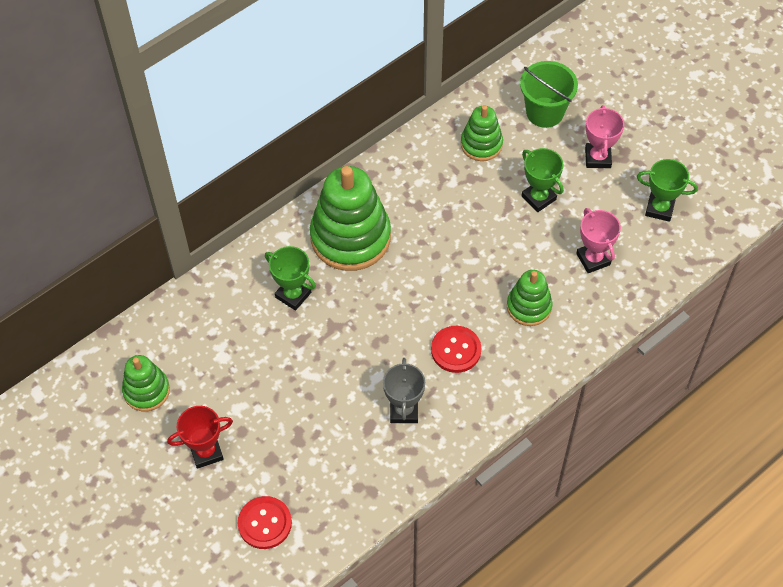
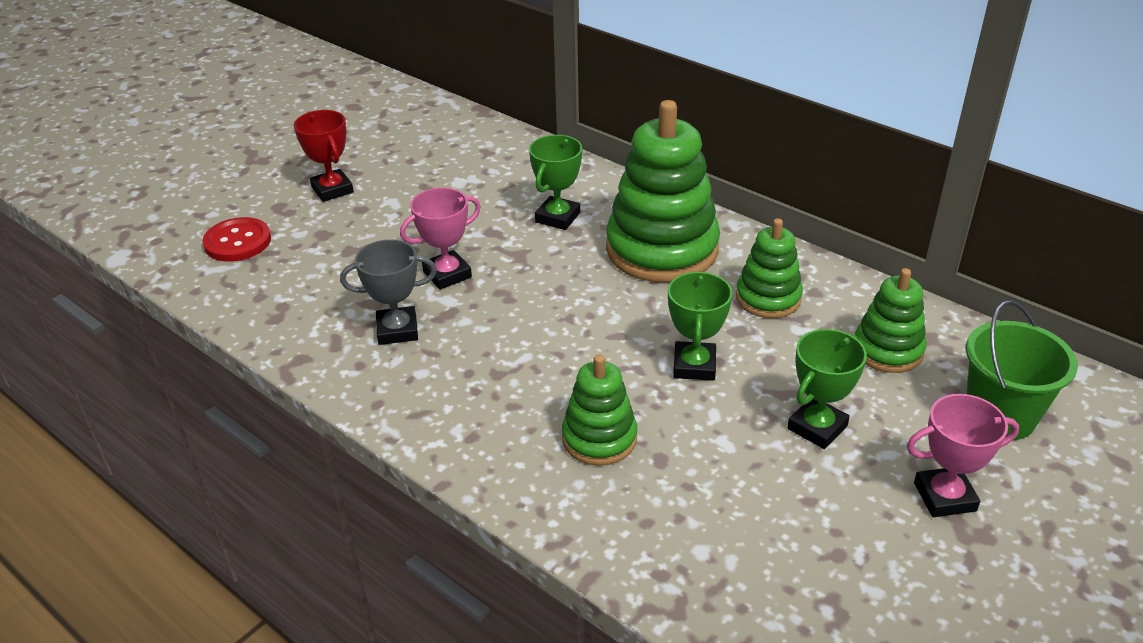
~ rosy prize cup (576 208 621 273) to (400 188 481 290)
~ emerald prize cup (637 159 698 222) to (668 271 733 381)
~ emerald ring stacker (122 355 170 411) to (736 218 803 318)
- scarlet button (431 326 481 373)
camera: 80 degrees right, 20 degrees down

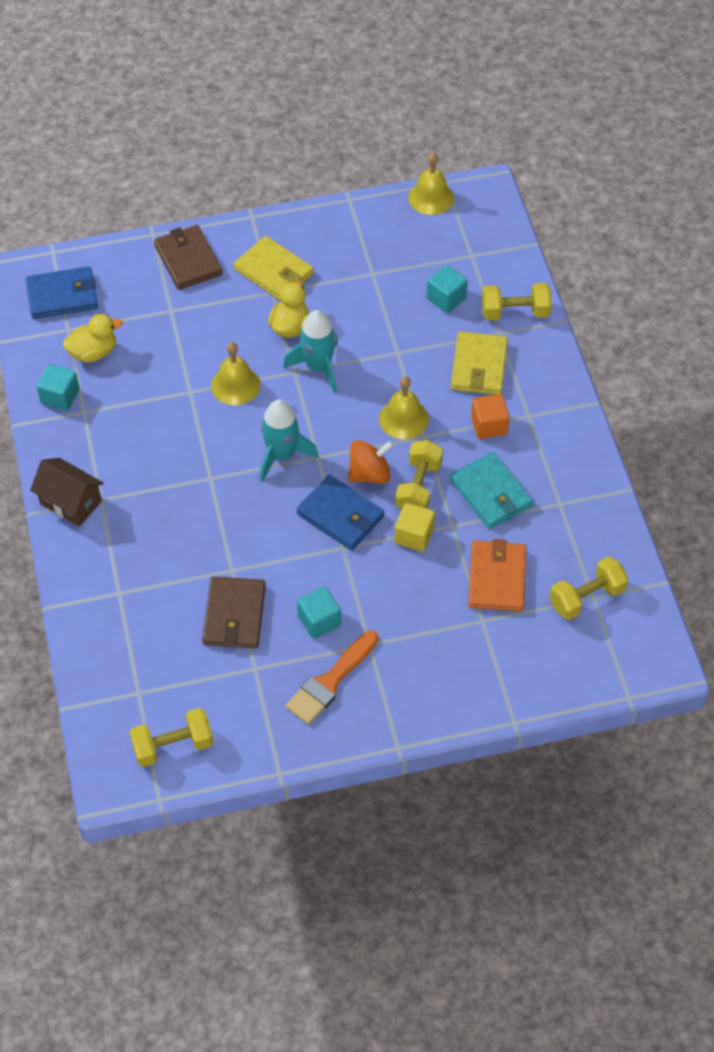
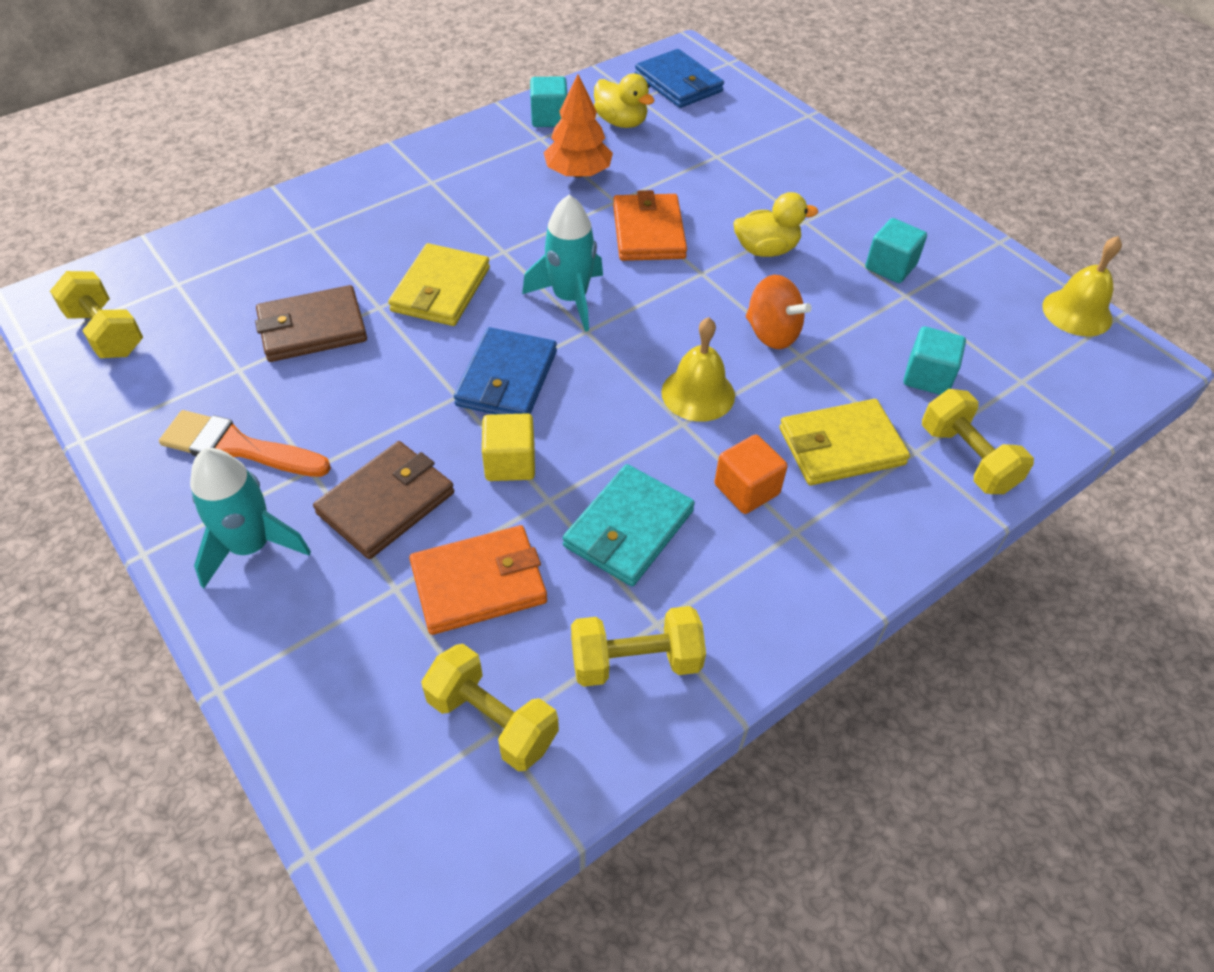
~ aqua rocket (283 310 338 393) to (190 448 311 588)
~ dark brown billfold (154 225 223 290) to (313 441 454 559)
~ golden billfold (234 236 314 301) to (388 243 490 326)
+ orange-coloured tree (543 75 613 177)
~ golden dumbbell (395 440 443 509) to (571 606 706 687)
~ golden school bell (211 342 260 405) to orange-coloured billfold (613 190 687 261)
~ orange-coloured spinning top (348 440 394 483) to (746 275 812 349)
~ aqua cube (297 586 341 639) to (865 218 927 283)
- dark brown toy house (30 458 104 527)
camera: 65 degrees right, 5 degrees down

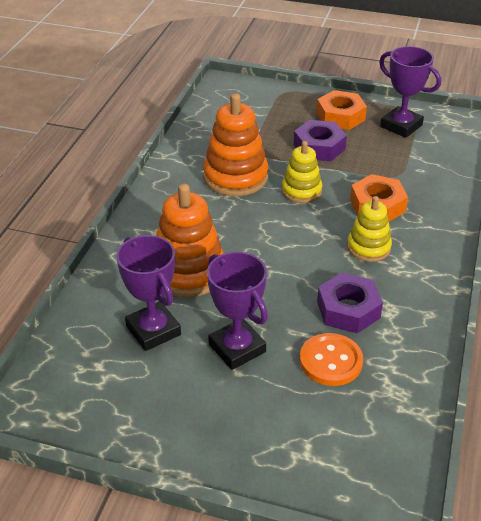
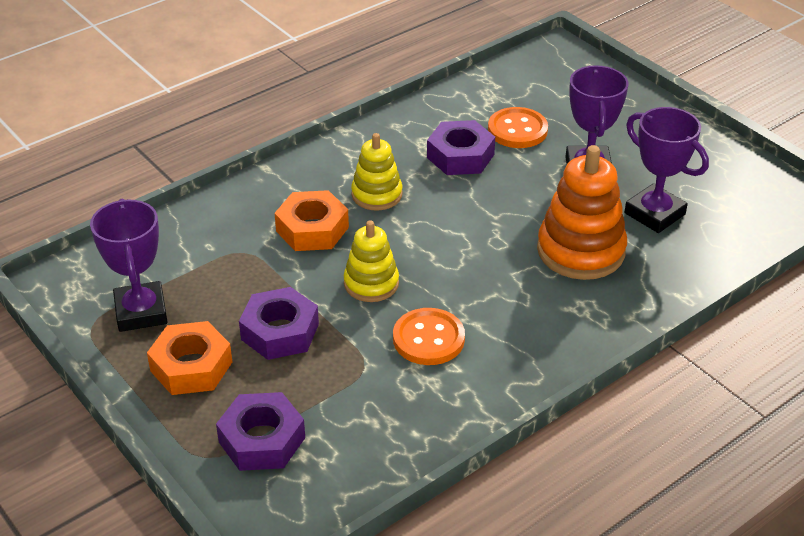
+ purple hex nut (216 392 305 471)
~ orange-coloured ring stacker (203 93 268 196) to orange-coloured button (393 308 465 365)
~ purple prize cup (116 235 181 351) = (625 107 709 233) 45 degrees counterclockwise
camera: 145 degrees left, 0 degrees up

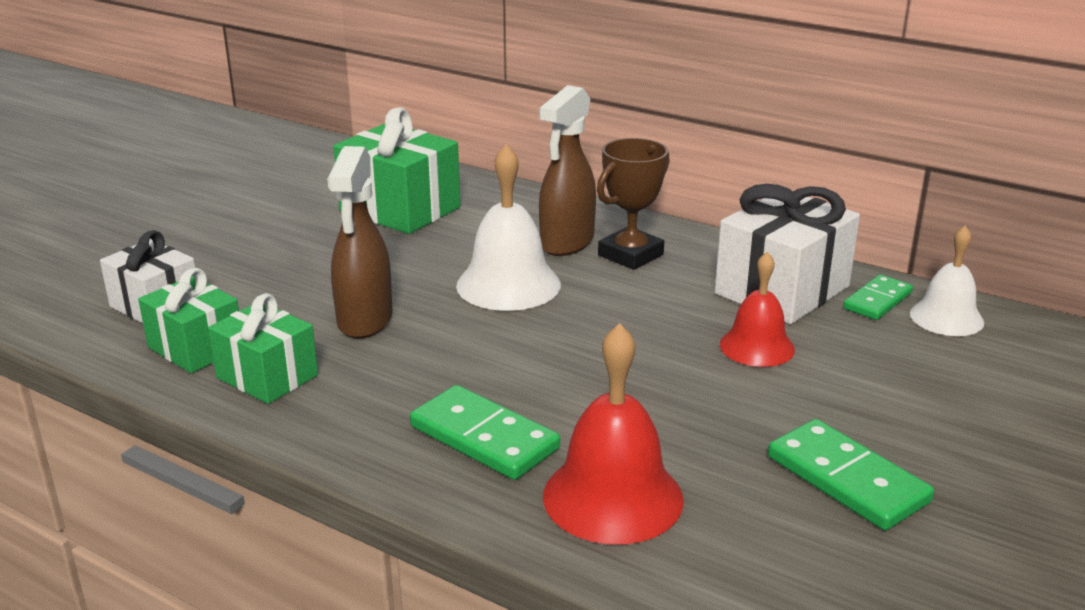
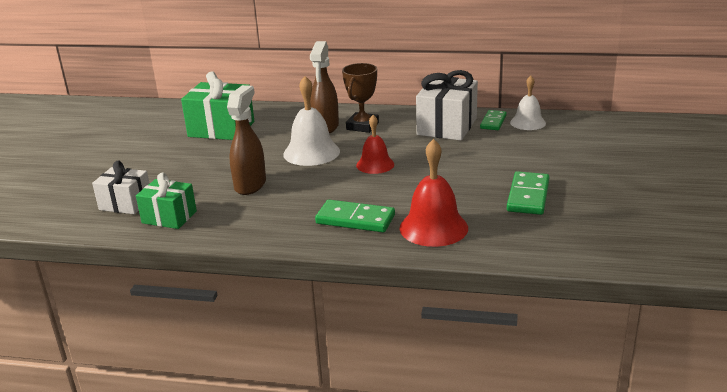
~ dark brown spray cleaner (327 146 393 339) = (227 85 266 195) 150 degrees counterclockwise
~ scarlet school bell (720 252 795 367) to (356 115 394 174)
~ emerald domino (768 419 934 530) = (507 171 549 215) 75 degrees clockwise
- emerald gift (208 293 318 404)
camera: 20 degrees left, 0 degrees up

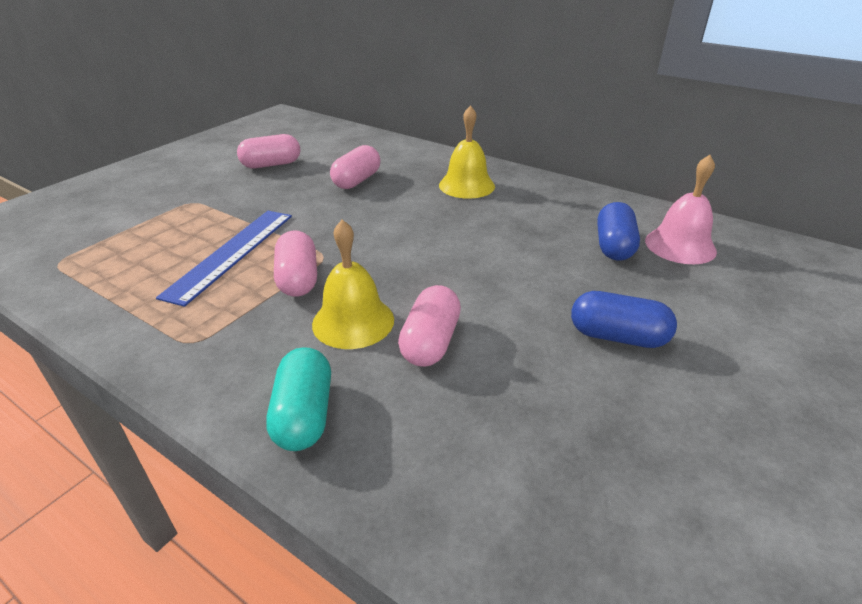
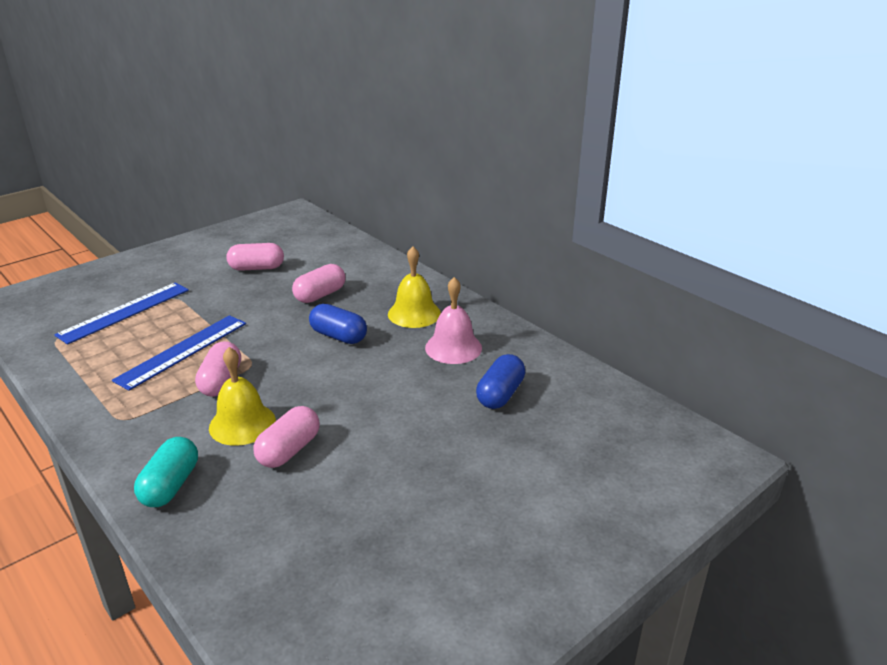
+ cobalt ruler (54 282 189 345)
~ cobalt pill (571 291 677 348) to (309 304 367 344)
~ rosy school bell (645 155 717 264) to (425 277 482 364)
camera: 15 degrees right, 5 degrees down

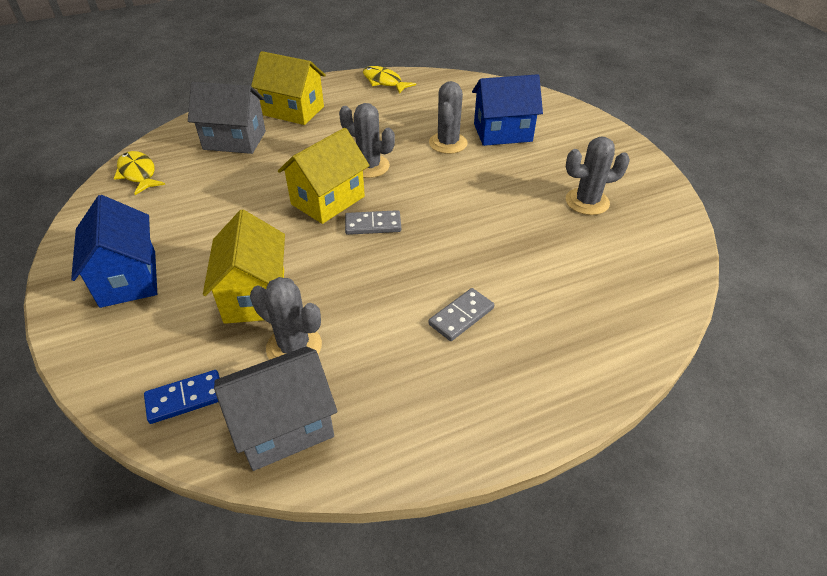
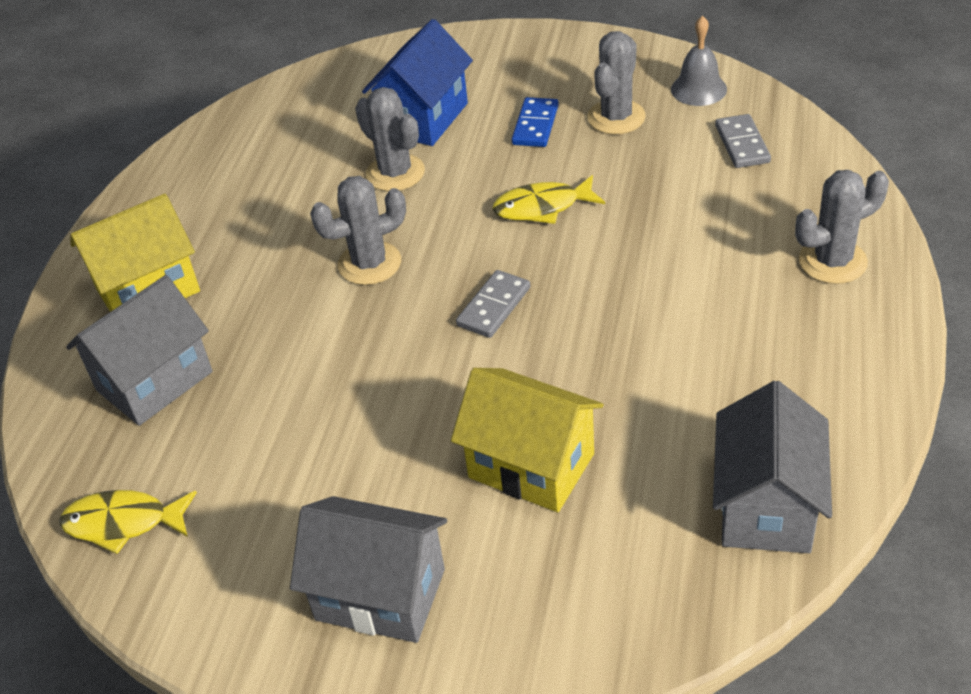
~ cobalt toy house (71 195 157 308) to gray toy house (290 496 447 643)
~ golden toy fish (363 66 416 94) to (492 175 605 224)
~ cobalt domino (144 370 220 424) to (512 97 559 147)
+ gray school bell (671 16 727 106)
~ gray domino (429 288 494 341) to (715 114 771 168)
~ gray saguaro cactus (250 277 322 360) to (795 170 889 284)
- golden toy house (278 128 370 224)
camera: 50 degrees left, 0 degrees up

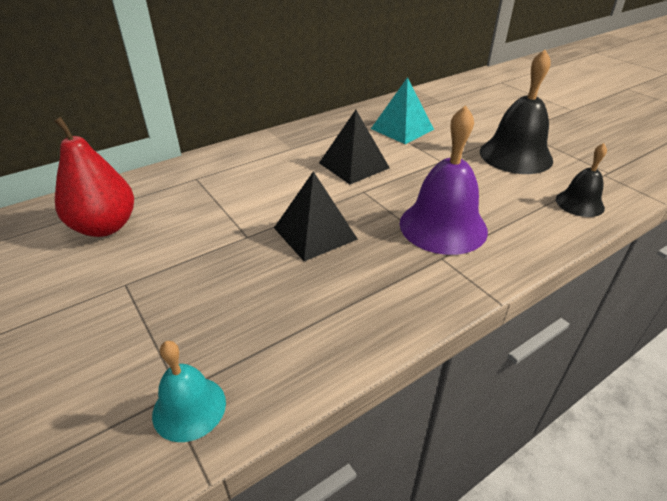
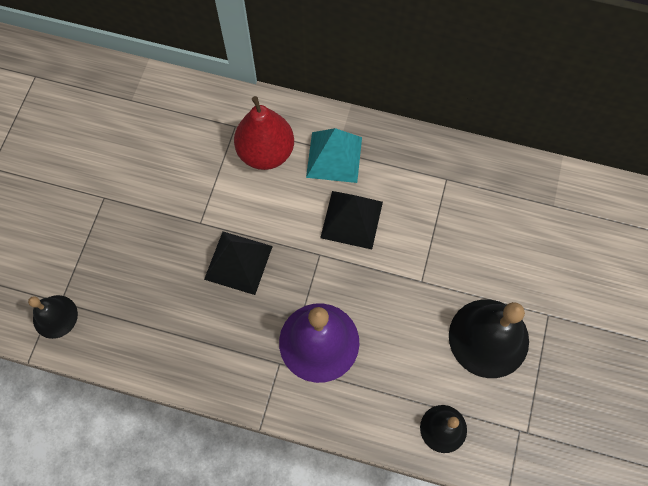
~ aqua school bell (152 341 226 442) to black school bell (28 295 78 339)
~ scarlet toy pear (54 117 134 237) to (234 96 294 170)
~ aqua pyramid shape (371 77 434 144) to (306 128 362 183)
camera: 50 degrees right, 30 degrees up

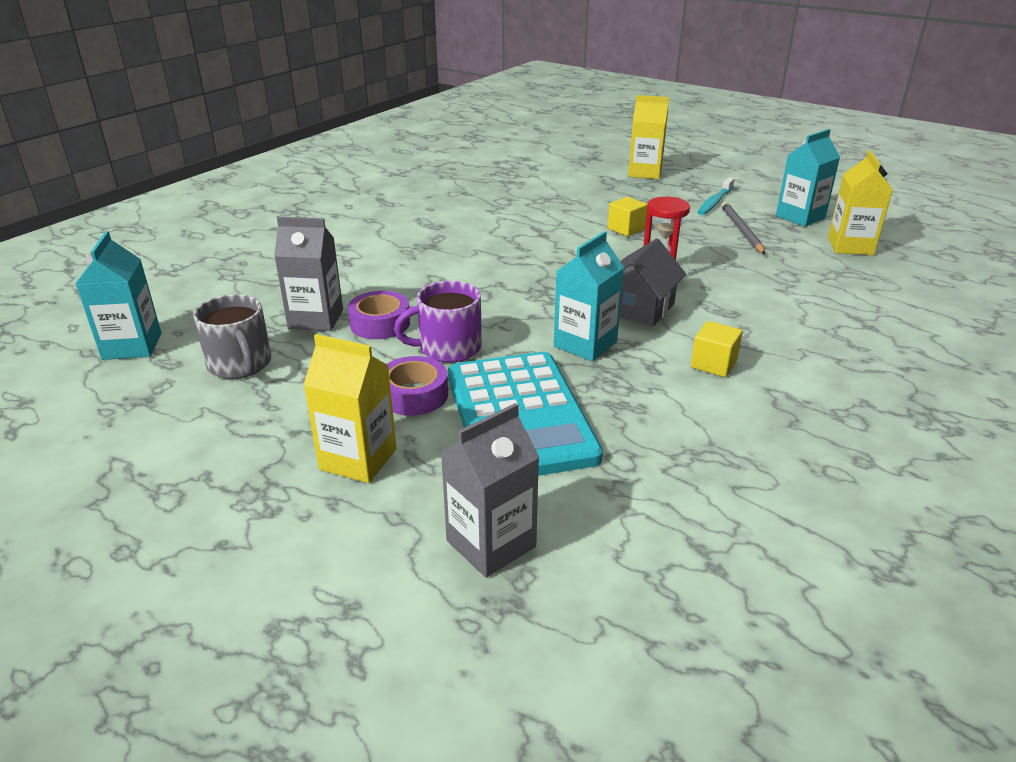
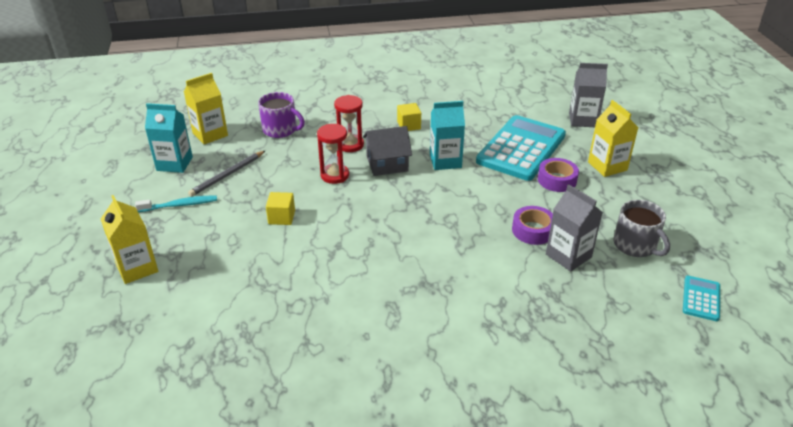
~ purple mug (394 281 482 363) to (258 92 305 138)
+ scarlet sandglass (334 95 364 152)
~ gray mug (193 294 271 379) = (614 200 670 257) 135 degrees clockwise
~ aqua juice carton (76 231 161 360) to aqua calculator (683 276 720 321)
camera: 135 degrees left, 5 degrees up

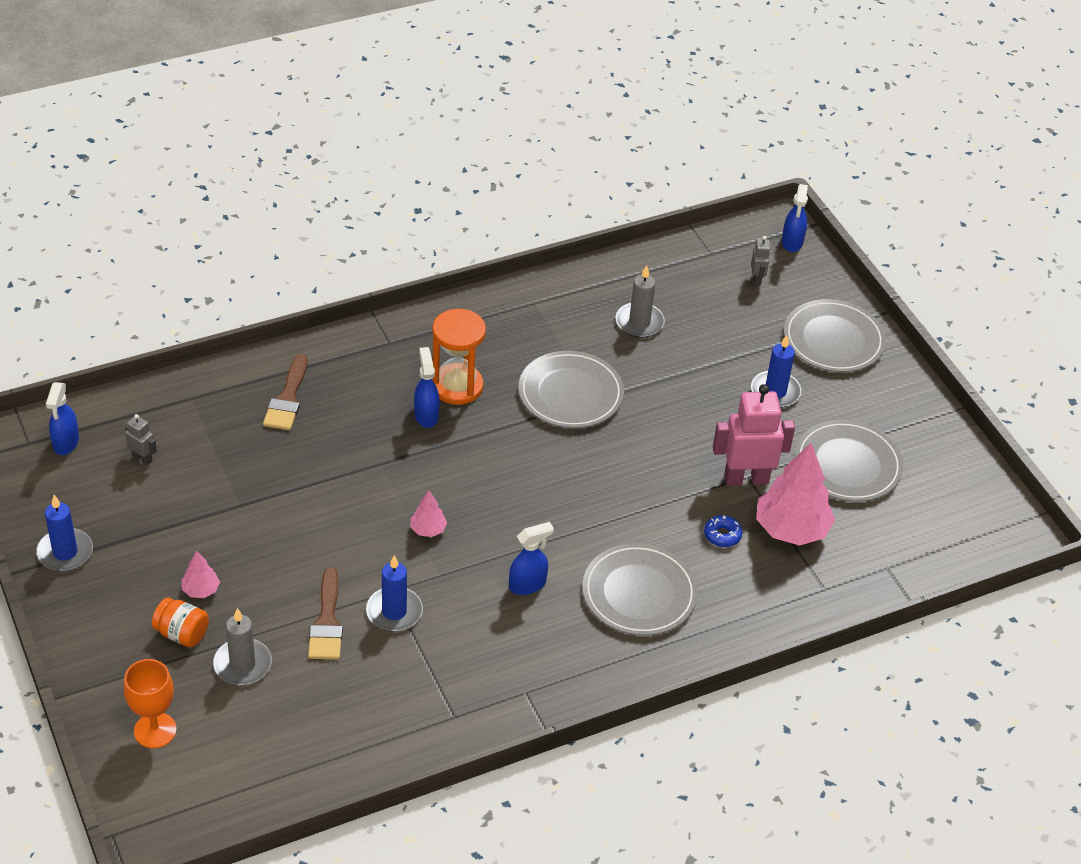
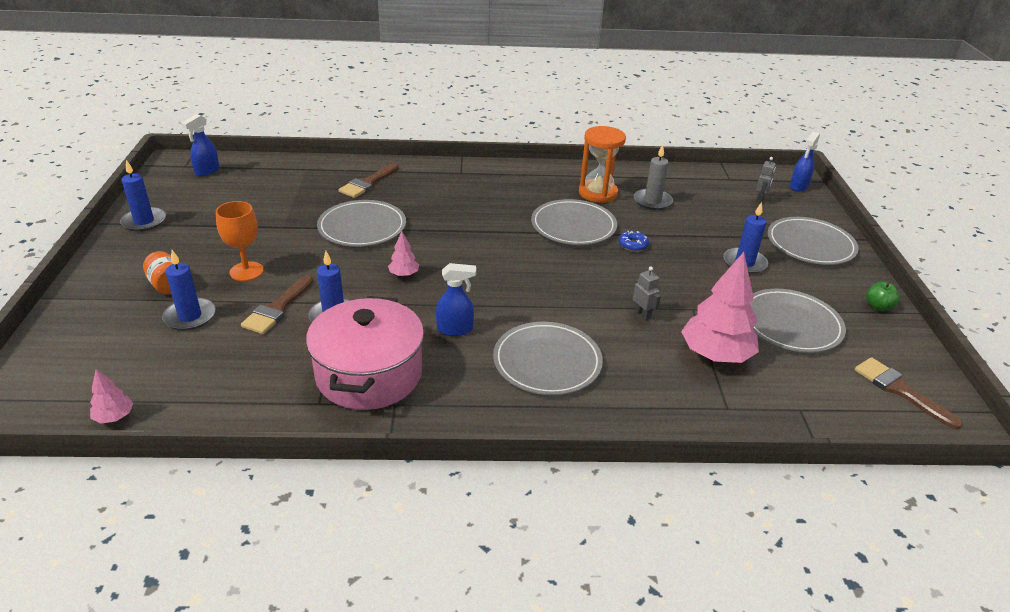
~ rosy tree (182 551 220 598) to (90 369 133 424)
~ gray candle (213 608 272 685) to cobalt candle (162 250 216 331)
~ orange-coloured wine glass (124 659 177 748) to (216 201 264 281)
+ rosy stockpot (306 296 424 410)
+ gray plate (317 200 406 247)
~ orange-coloured sandglass (432 309 486 405) to (579 126 626 203)
~ cobalt glazed donut (704 515 742 547) to (619 231 649 252)
~ gray robot (125 414 157 465) to (633 266 661 321)
+ dark brown paintbrush (854 357 963 429)
+ emerald apple (866 282 899 311)
- cobalt spray cleaner (414 347 440 428)
- rosy robot (713 384 795 486)
camera: 25 degrees right, 10 degrees down

